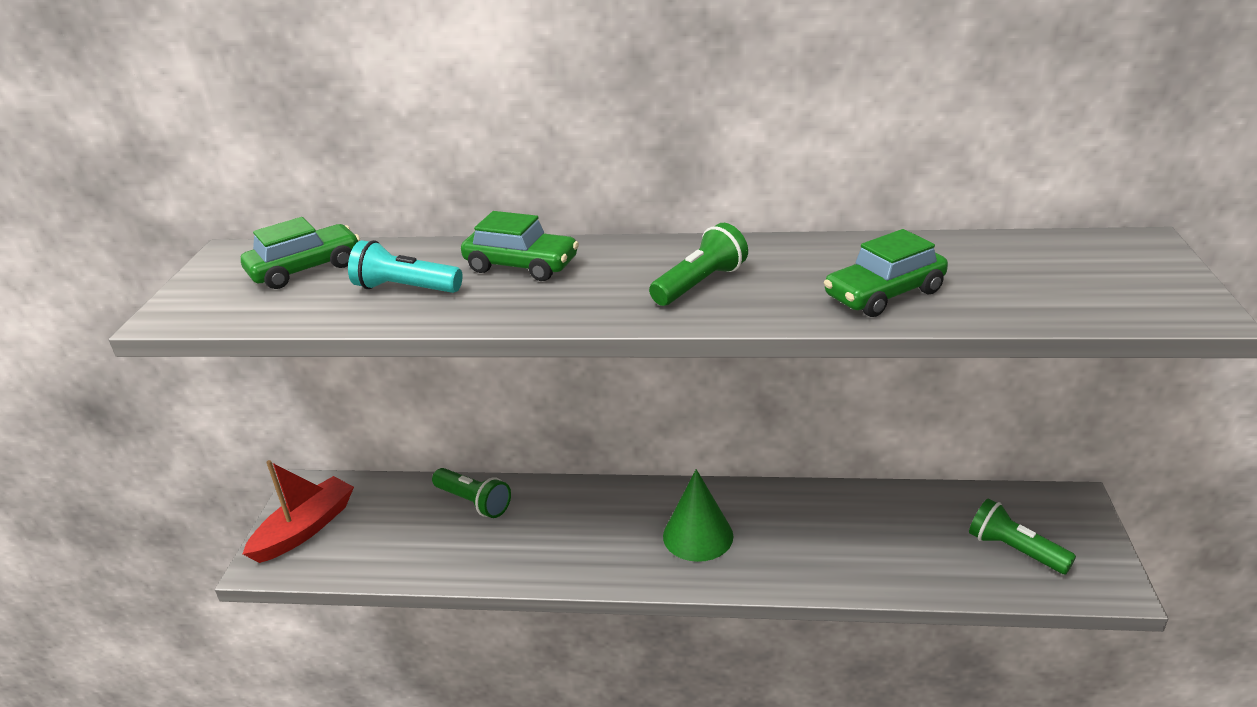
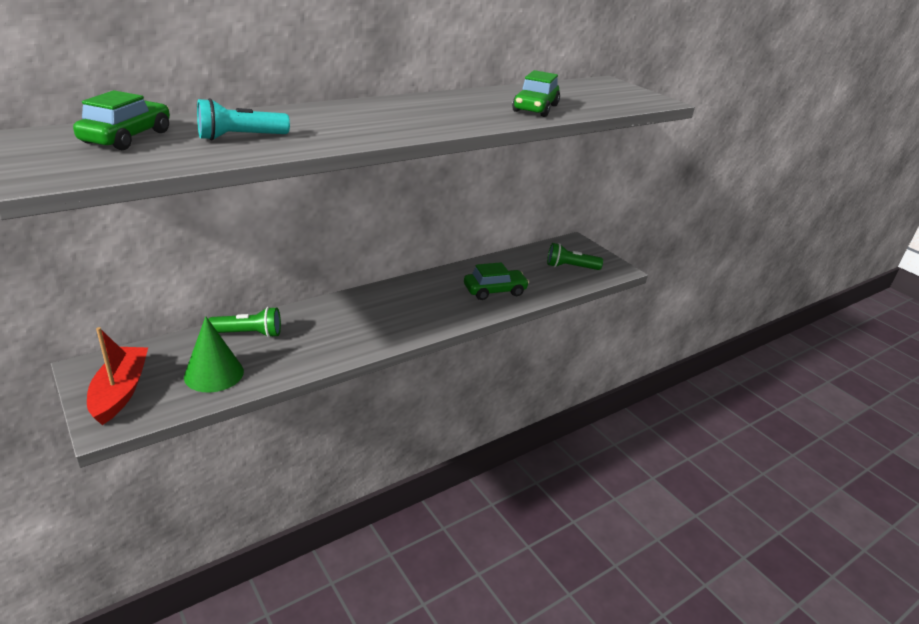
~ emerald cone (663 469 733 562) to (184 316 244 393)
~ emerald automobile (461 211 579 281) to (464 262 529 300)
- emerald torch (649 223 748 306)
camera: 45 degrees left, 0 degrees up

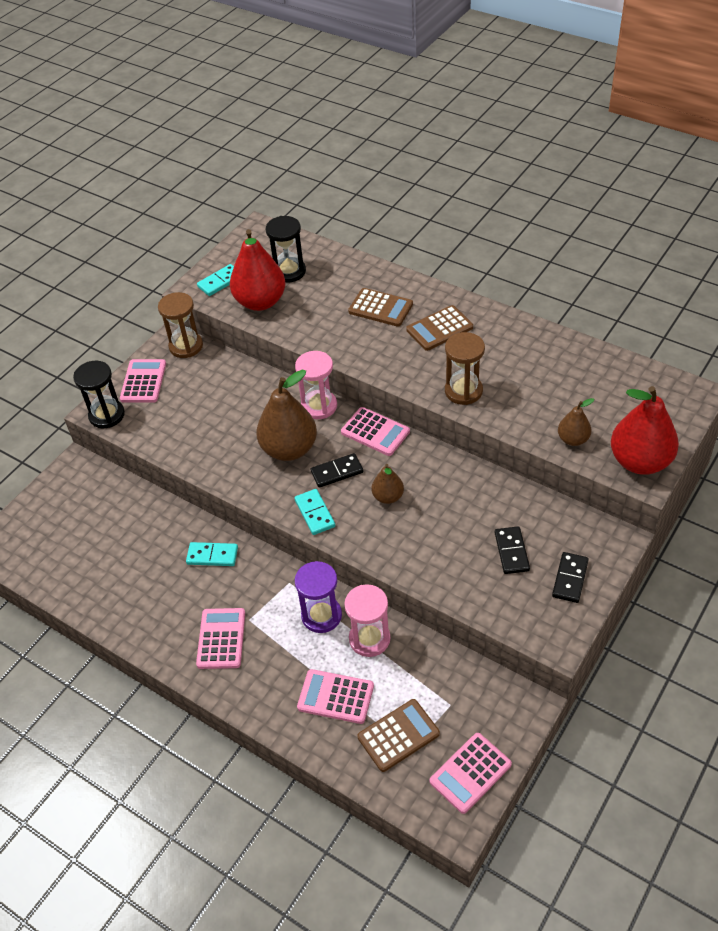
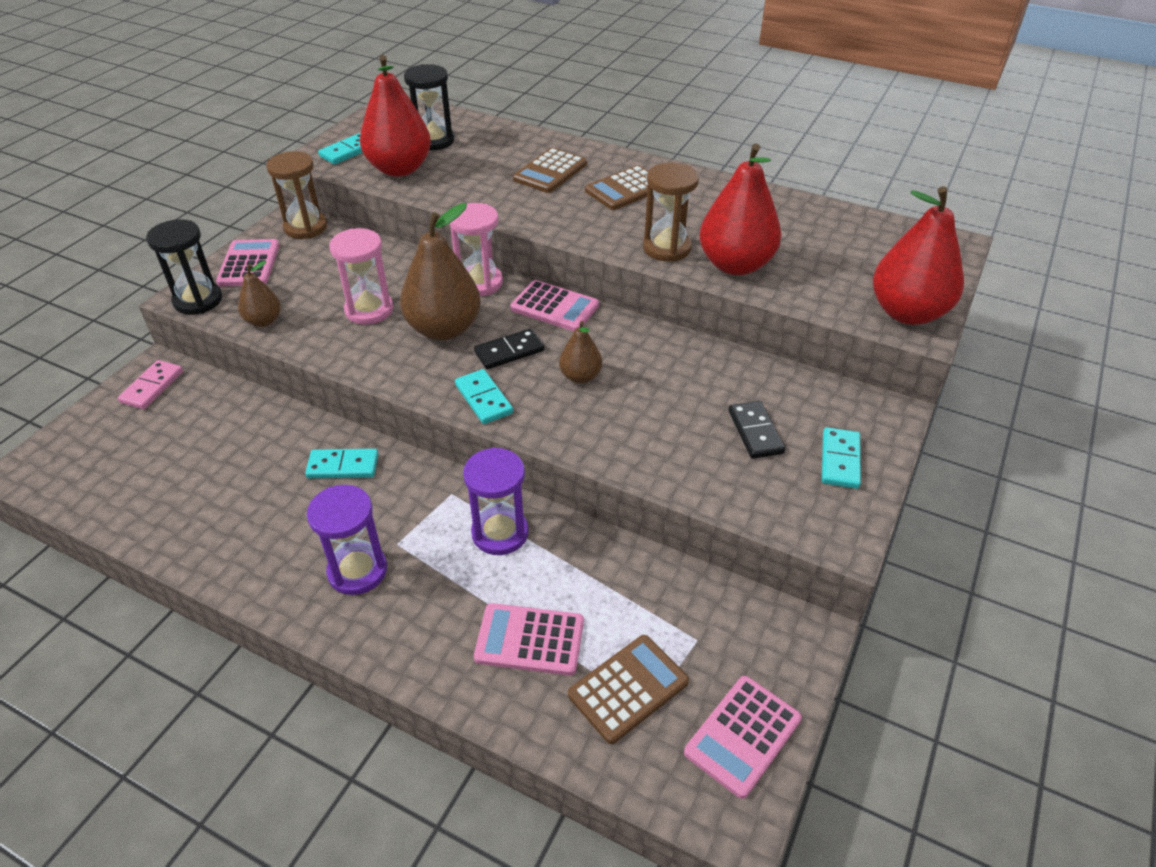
+ rosy domino (118 360 183 409)
~ dark brown toy pear (558 398 594 446) to (238 261 281 327)
~ rosy calculator (196 608 245 669) to purple sandglass (307 485 387 595)
~ rosy sandglass (344 584 390 657) to (329 228 393 325)
~ dark brown calculator (348 288 413 327) = (513 148 587 193) 105 degrees clockwise
+ scarlet toy pear (699 143 781 275)
~ black domino (552 552 589 603) to aqua domino (822 427 861 489)
camera: 10 degrees left, 5 degrees down

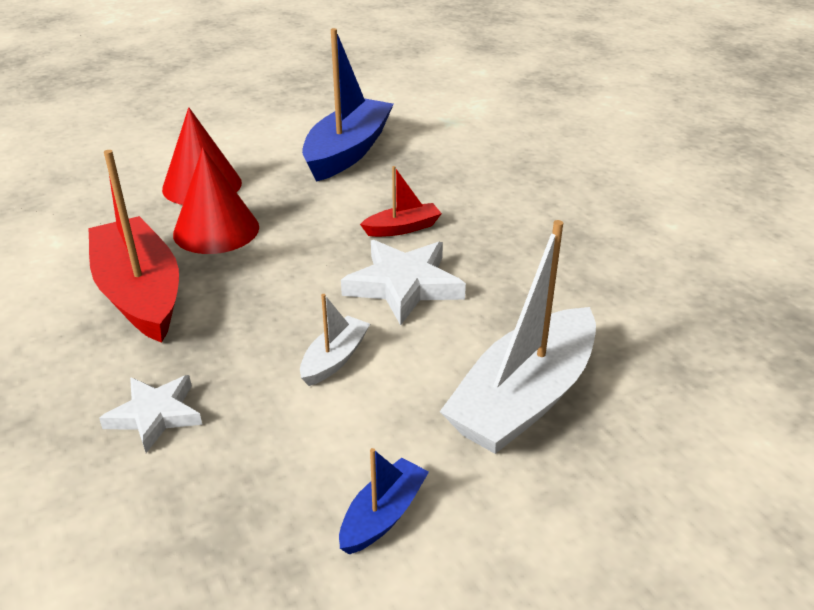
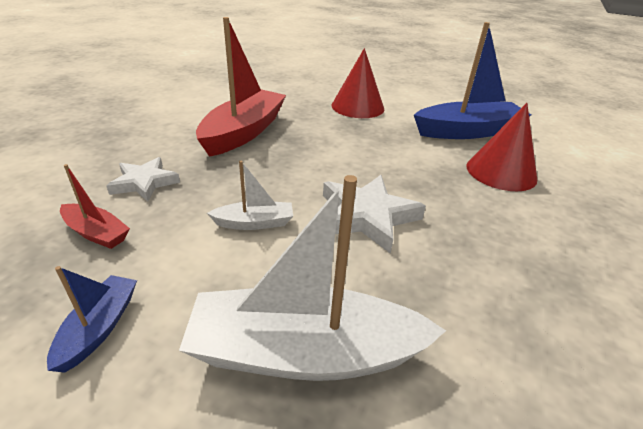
~ cobalt boat (339 448 429 554) = (47 266 137 373) 75 degrees counterclockwise
~ scarlet boat (360 166 442 237) to (60 164 130 249)
~ scarlet cone (173 148 259 254) to (466 103 537 191)
camera: 50 degrees right, 0 degrees up

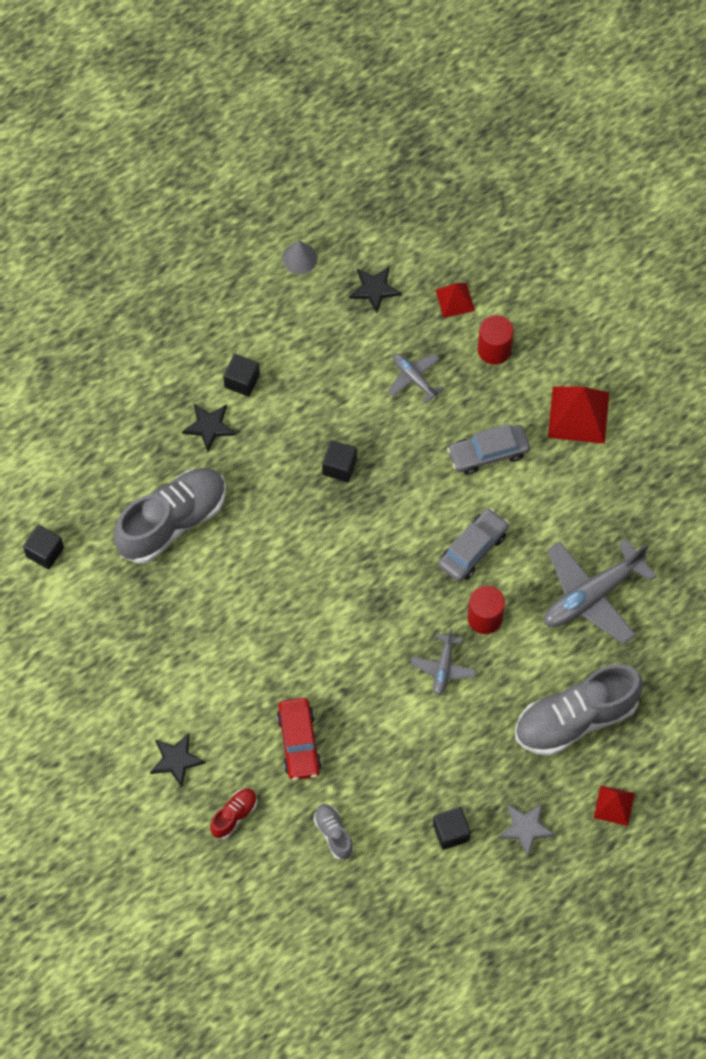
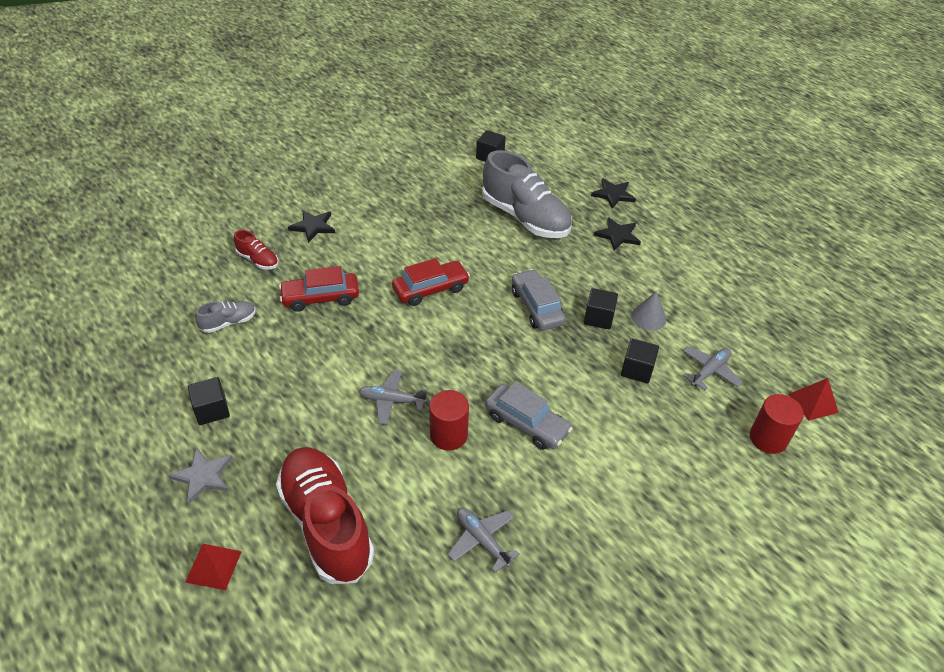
~ gray shoe (515 664 643 756) to scarlet shoe (276 447 374 584)
+ scarlet automobile (392 258 470 306)
~ gray toy plane (544 539 656 644) = (447 508 520 573) x0.53
~ gray automobile (447 424 530 475) to (512 269 566 330)
~ black five-pointed star (349 267 402 313) to (591 179 636 209)
~ black cube (223 354 260 397) to (621 338 659 383)
~ gray cone (282 240 318 274) to (631 291 667 331)
- scarlet pyramid shape (548 386 609 444)
camera: 85 degrees right, 20 degrees down

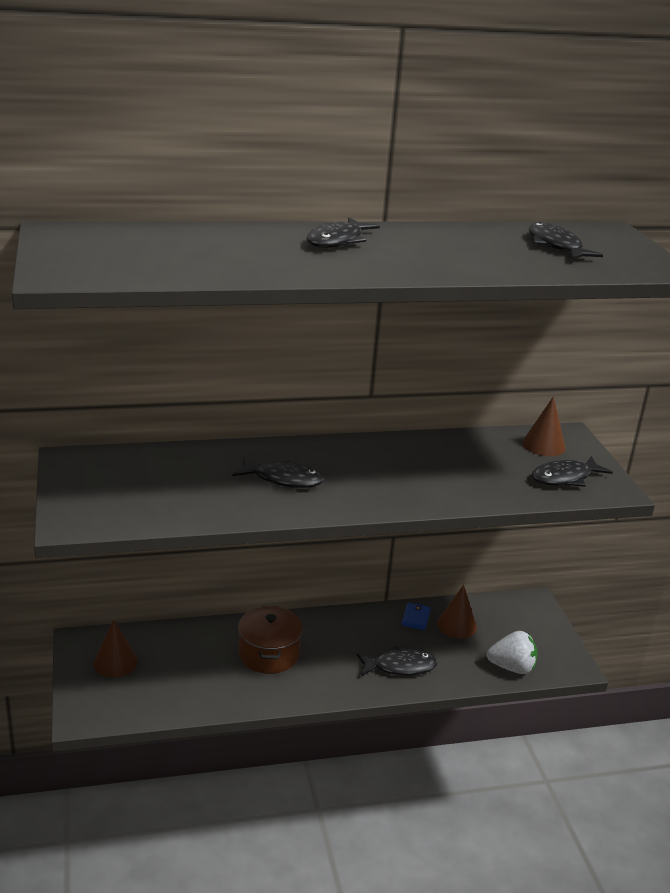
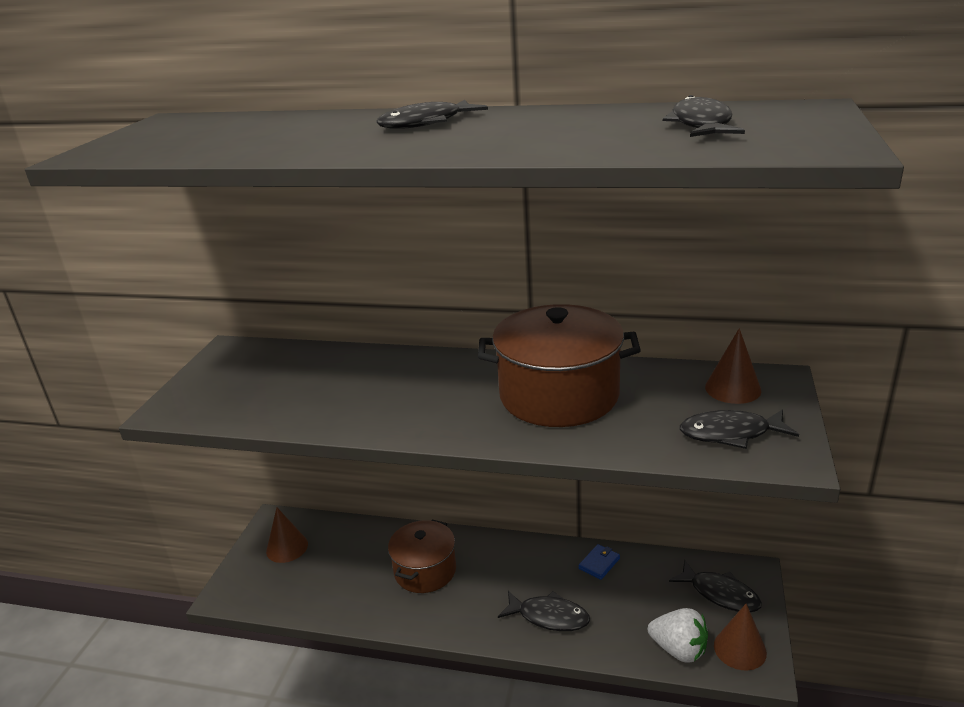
+ dark brown stockpot (478 304 641 427)
~ black toy fish (232 457 324 488) to (669 560 762 612)
~ dark brown cone (437 585 477 638) to (714 604 767 671)
camera: 30 degrees right, 0 degrees up

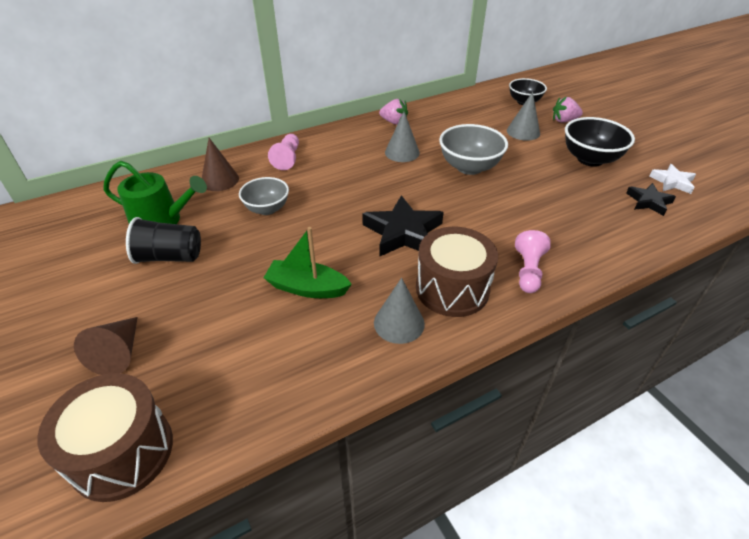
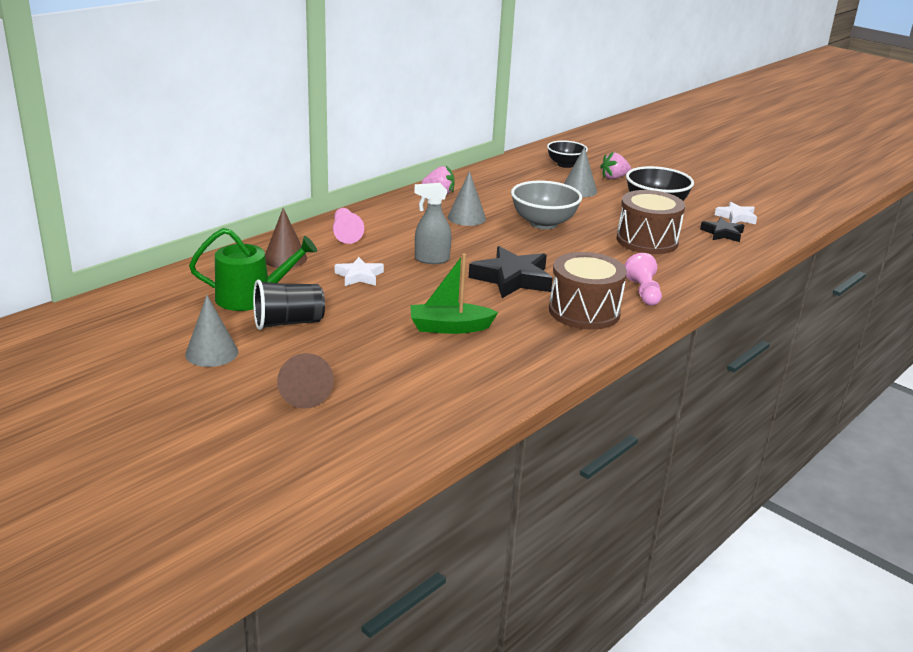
~ gray cone (374 278 425 344) to (185 295 238 367)
~ gray deep dish (239 177 289 215) to pure white five-pointed star (335 257 384 286)
+ gray spray cleaner (414 183 451 264)
~ dark brown snare drum (37 373 173 502) to (616 190 685 254)
camera: 20 degrees left, 15 degrees down

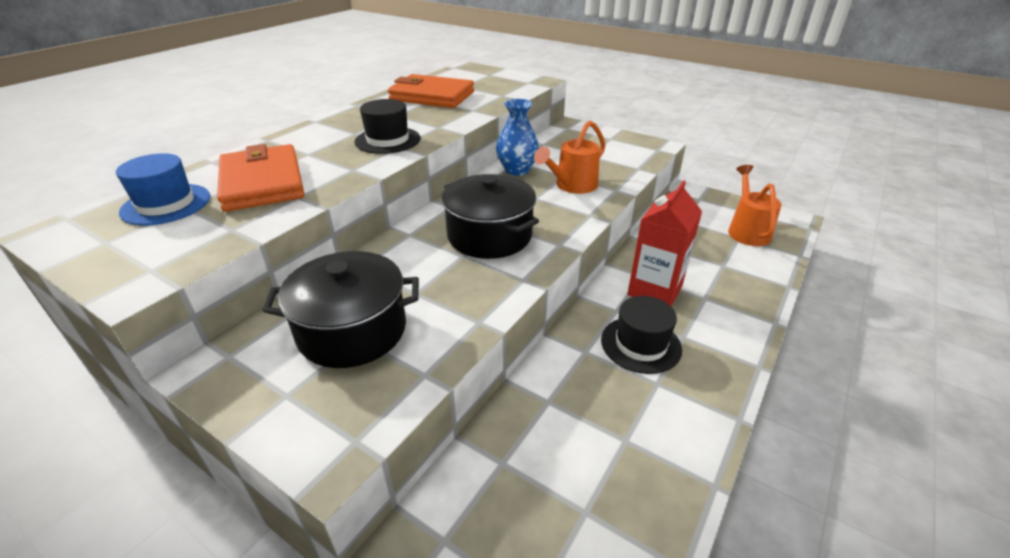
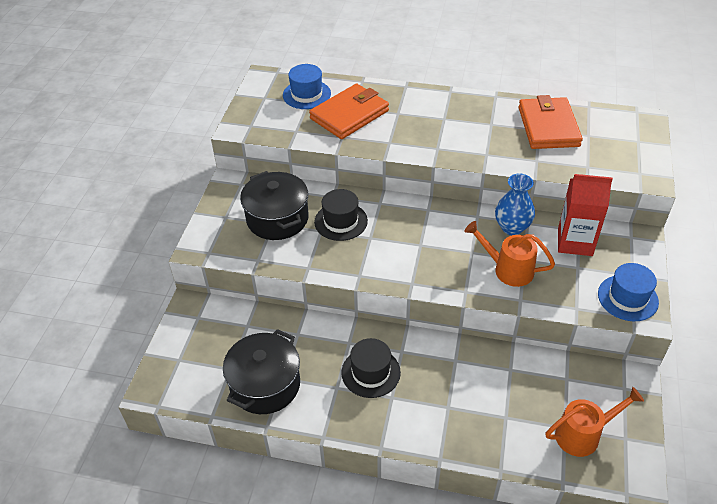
~ black stockpot (441 174 539 259) to (223 329 300 414)
~ black tall hat (354 99 421 154) to (314 189 368 241)
~ scarlet juice carton (627 180 702 306) to (558 174 613 256)
+ cobalt tall hat (598 263 659 321)
camera: 70 degrees right, 10 degrees up

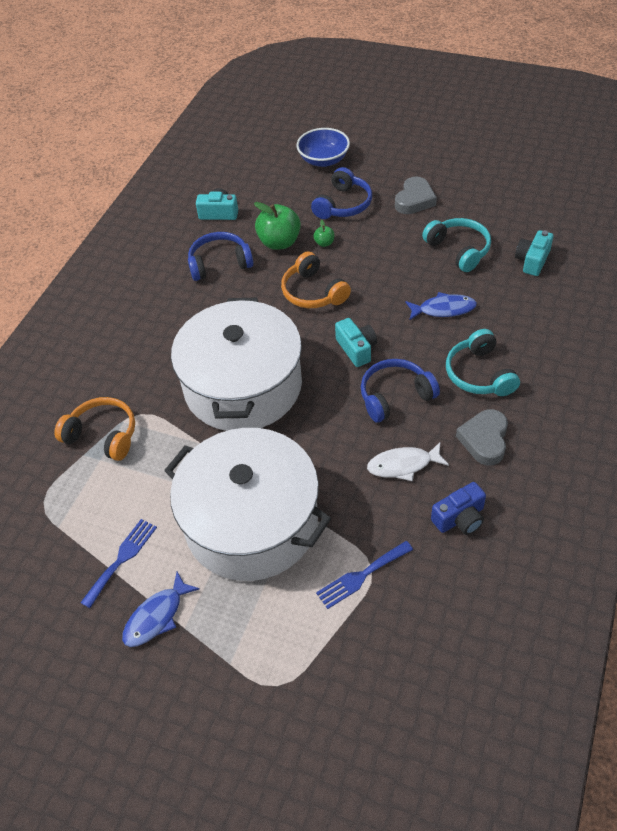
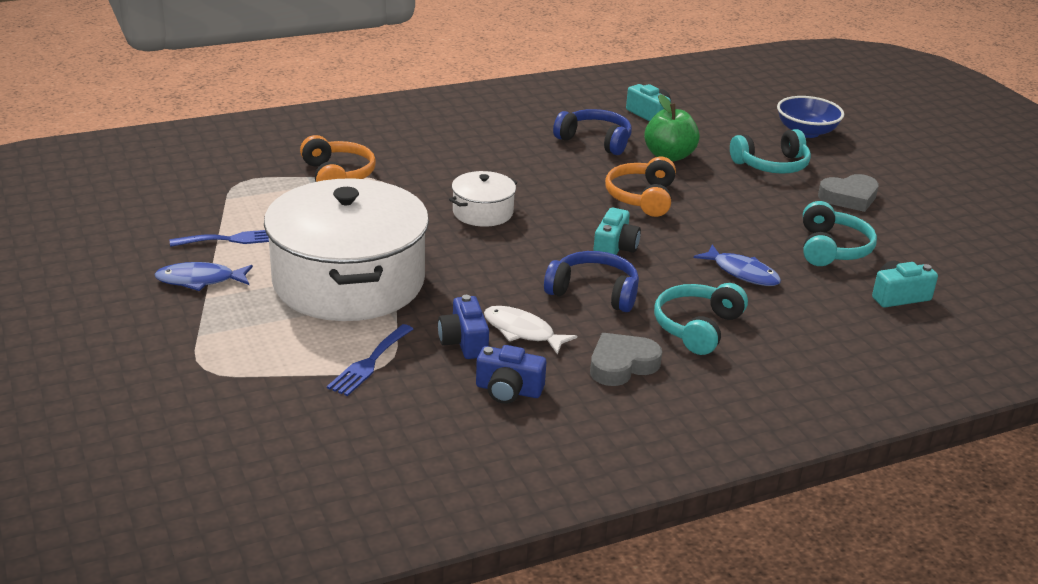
~ cobalt dinner fork (316 541 413 609) = (327 324 413 396) 75 degrees counterclockwise
+ cobalt photo camera (438 295 489 359)
~ pure white stockpot (171 297 302 431) = (449 171 518 227) x0.44
~ cobalt headphones (311 167 372 219) to aqua headphones (730 129 811 174)
- emerald apple (313 220 334 247)
camera: 40 degrees right, 20 degrees down

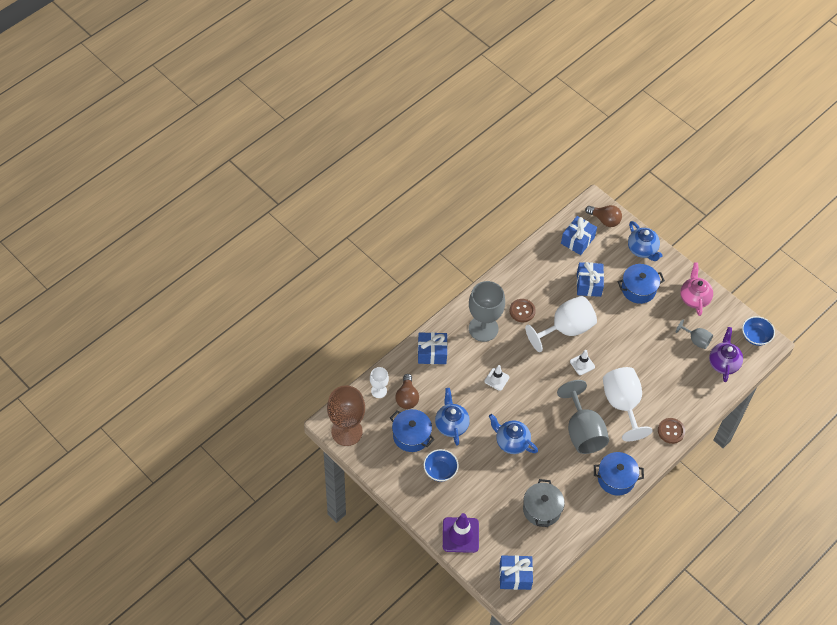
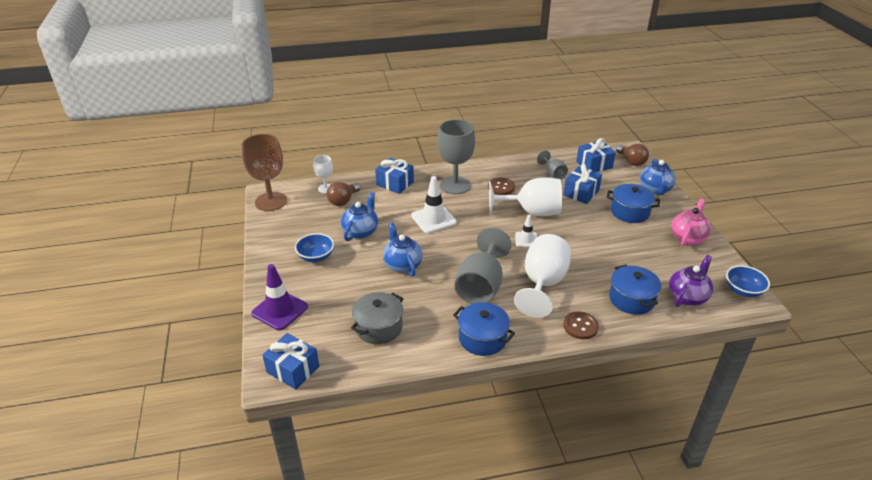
~ pure white road cone (484 365 509 391) = (411 176 457 234) x1.70
~ gray wine glass (676 319 713 349) to (537 151 568 179)
~ cobalt stockpot (390 409 435 452) to (609 264 661 315)
camera: 35 degrees right, 20 degrees down

